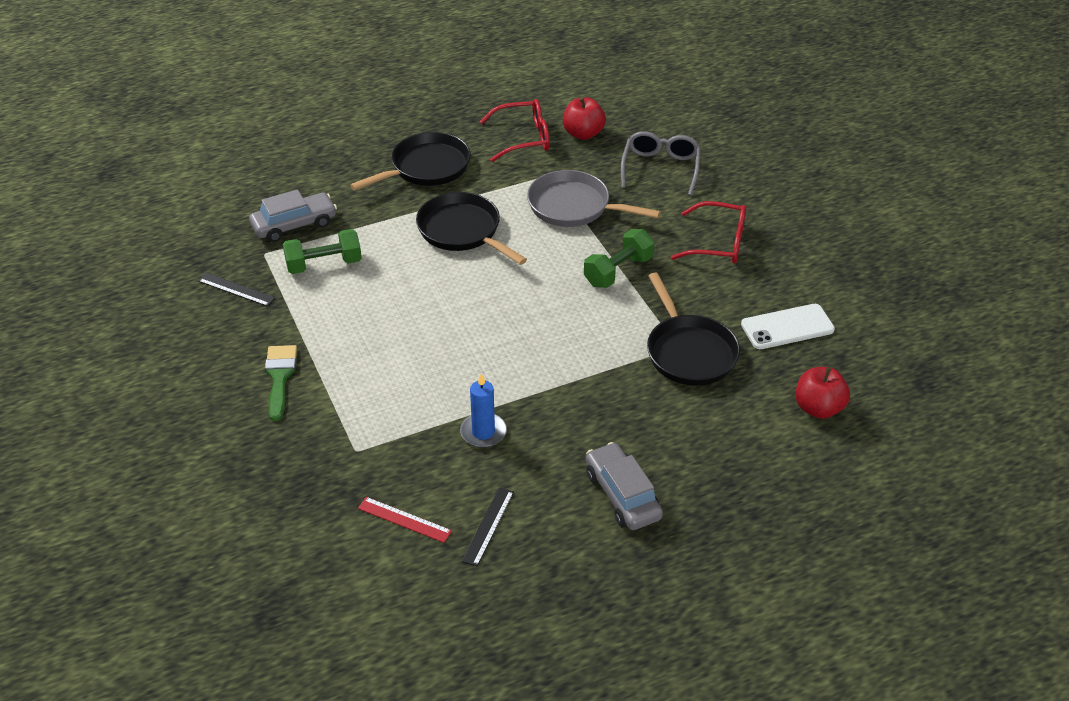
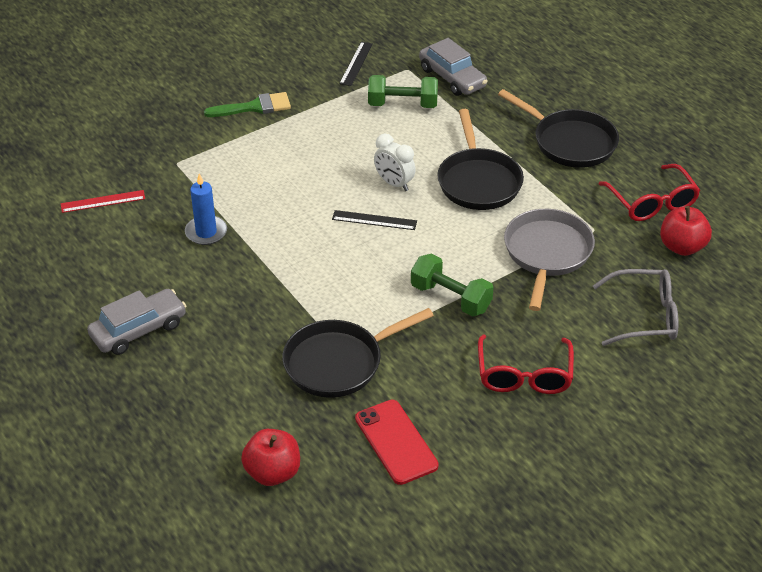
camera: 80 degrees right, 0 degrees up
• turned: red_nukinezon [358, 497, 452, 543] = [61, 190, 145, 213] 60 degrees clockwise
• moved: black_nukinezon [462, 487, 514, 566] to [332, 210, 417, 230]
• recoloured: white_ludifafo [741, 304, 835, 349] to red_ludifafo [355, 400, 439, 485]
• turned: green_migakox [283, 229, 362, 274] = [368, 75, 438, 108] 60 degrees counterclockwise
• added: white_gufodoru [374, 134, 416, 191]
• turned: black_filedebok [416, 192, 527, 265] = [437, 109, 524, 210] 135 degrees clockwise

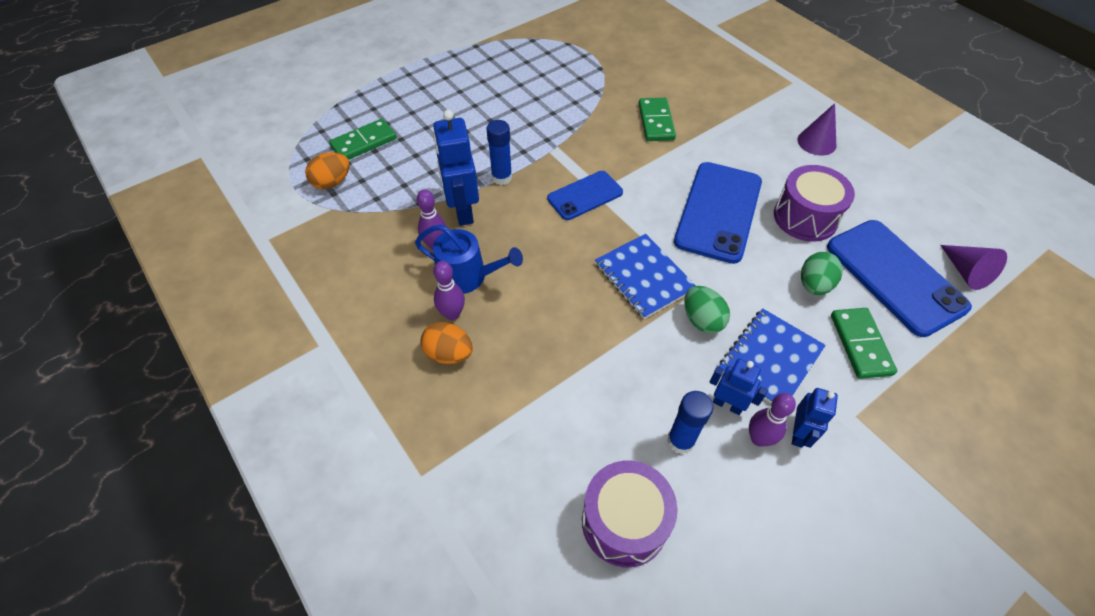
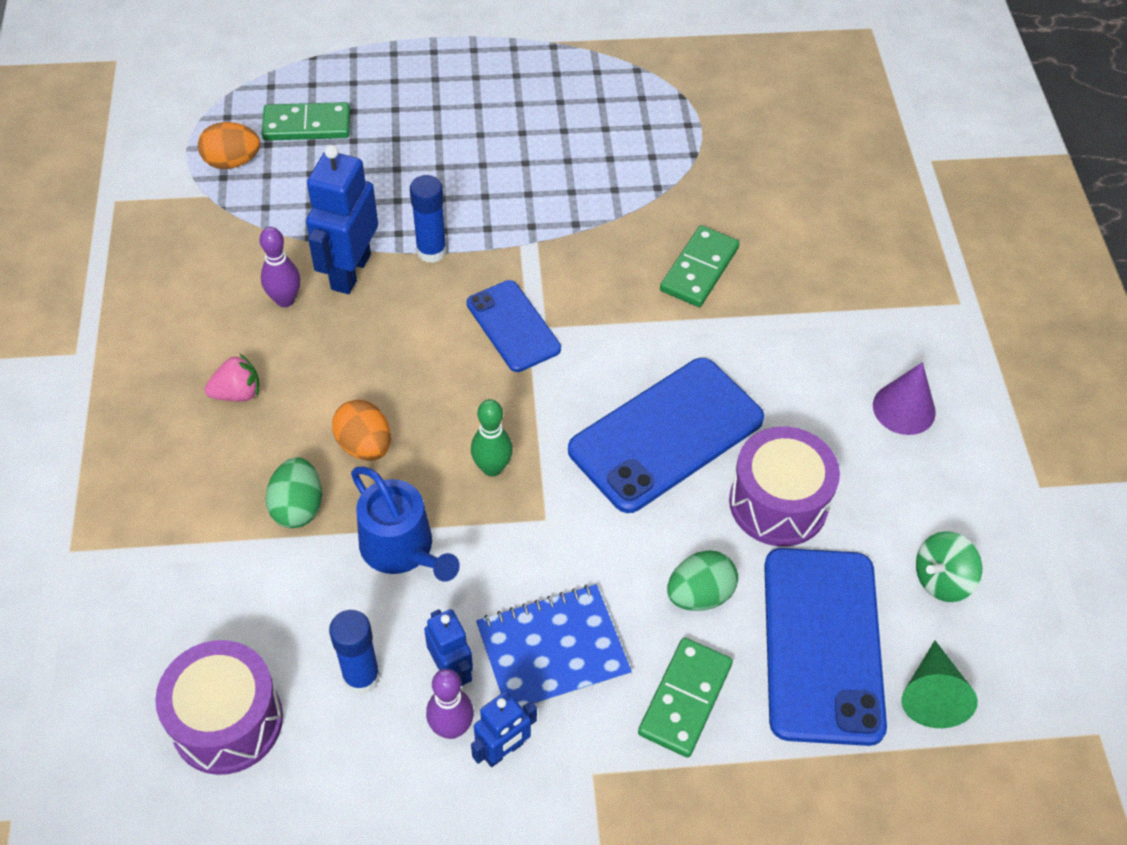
camera: 30 degrees right, 0 degrees up
• replaced: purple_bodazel [433, 261, 465, 320] to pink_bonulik [205, 354, 259, 401]
• moved: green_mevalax [684, 286, 730, 334] to [265, 457, 322, 528]
• moved: orange_mevalax [420, 322, 473, 364] to [332, 400, 391, 461]
• moved: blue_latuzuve [415, 225, 523, 294] to [351, 467, 460, 582]
• turned: blue_ludifafo [547, 171, 623, 220] = [467, 280, 561, 372] 60 degrees clockwise
• replaced: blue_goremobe [595, 234, 696, 319] to green_bodazel [471, 399, 513, 477]
• recoloured: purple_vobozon [941, 245, 1007, 290] to green_vobozon [902, 641, 978, 728]
• added: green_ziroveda [916, 531, 982, 602]

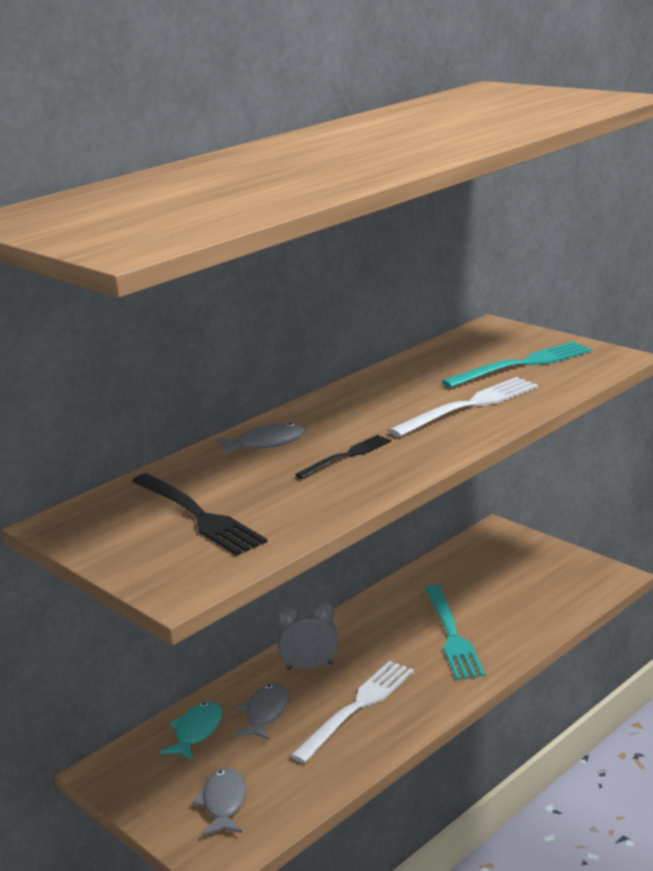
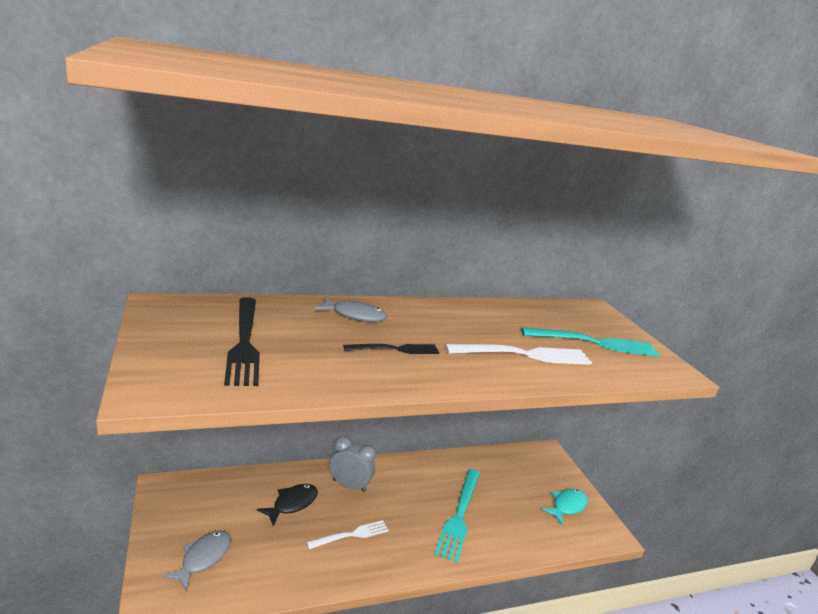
camera: 20 degrees right, 0 degrees up
• recoloured: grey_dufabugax [235, 683, 289, 740] to black_dufabugax [257, 484, 318, 527]
• resized: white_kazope [290, 661, 414, 763] = [306, 520, 389, 549] x0.61
• moved: turquoise_dufabugax [160, 702, 223, 760] to [541, 489, 588, 525]

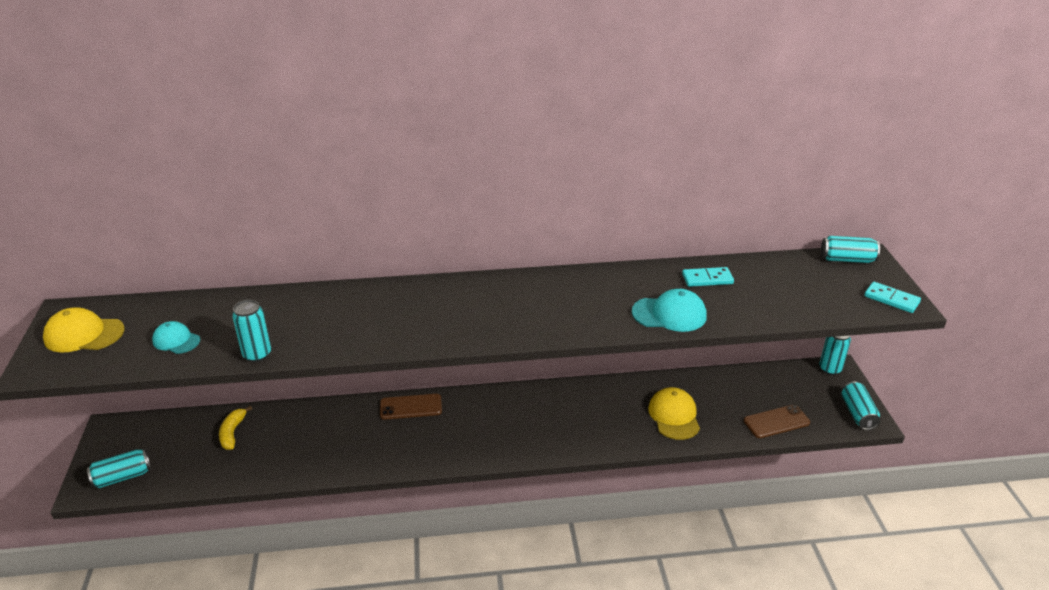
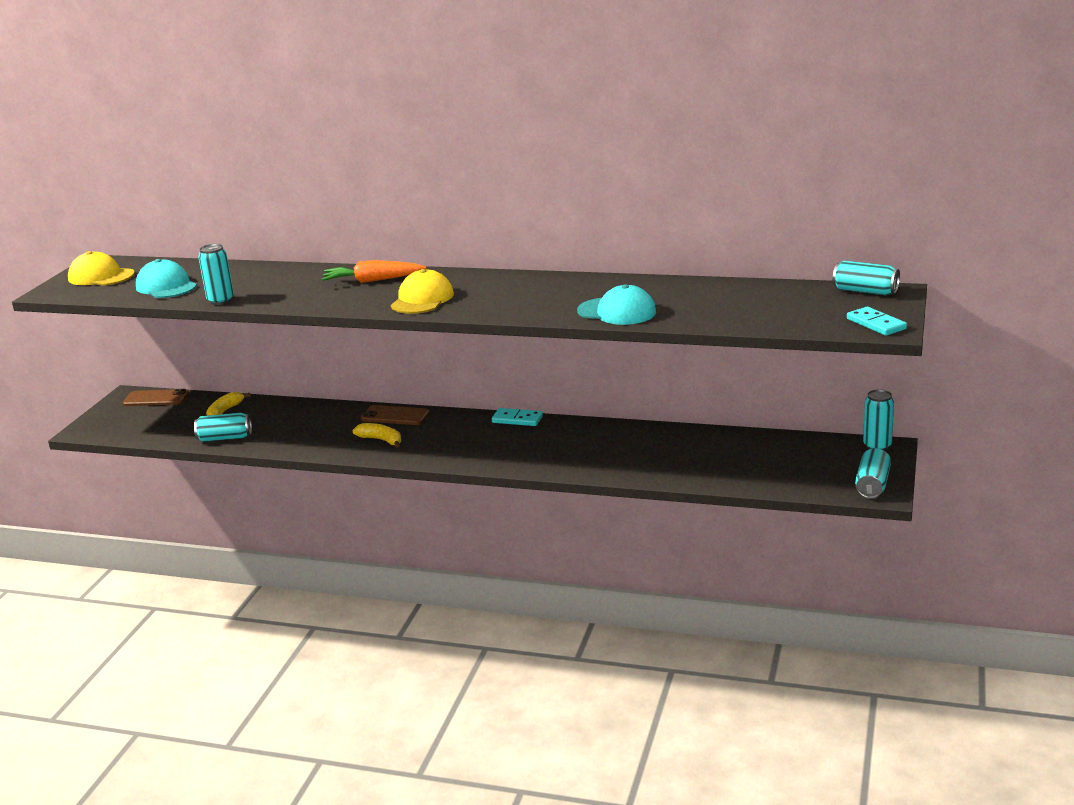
camera: 25 degrees right, 10 degrees down
• moved: brown_ludifafo [744, 405, 810, 438] to [122, 389, 189, 406]
• resized: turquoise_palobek [152, 321, 200, 354] = [136, 259, 197, 298] x1.55
• moved: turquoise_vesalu [87, 449, 151, 488] to [194, 413, 252, 442]
• added: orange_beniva [322, 260, 426, 283]
• added: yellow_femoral [352, 423, 401, 448]
• moved: yellow_palobek [648, 387, 700, 440] to [391, 269, 454, 314]
• moved: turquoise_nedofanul [682, 267, 734, 287] to [492, 408, 543, 426]

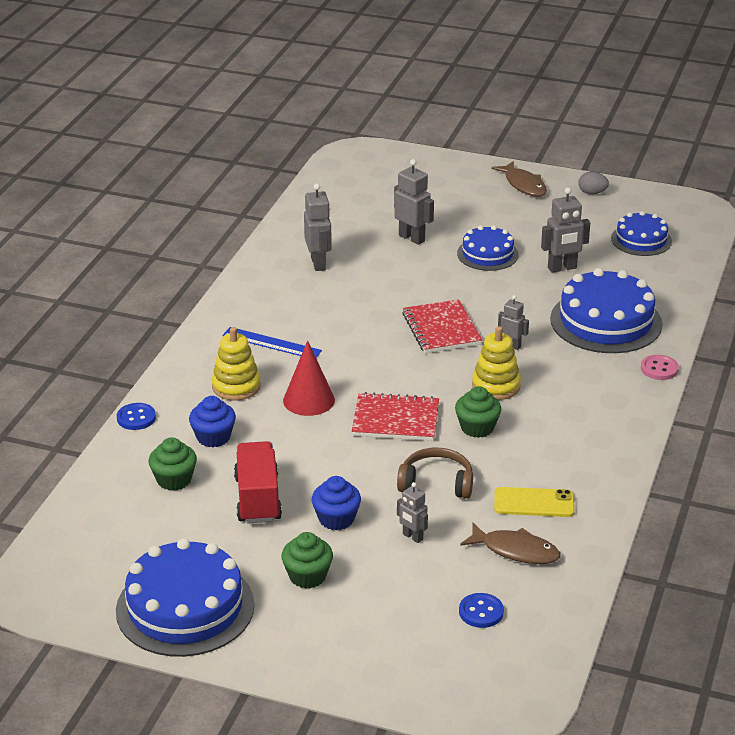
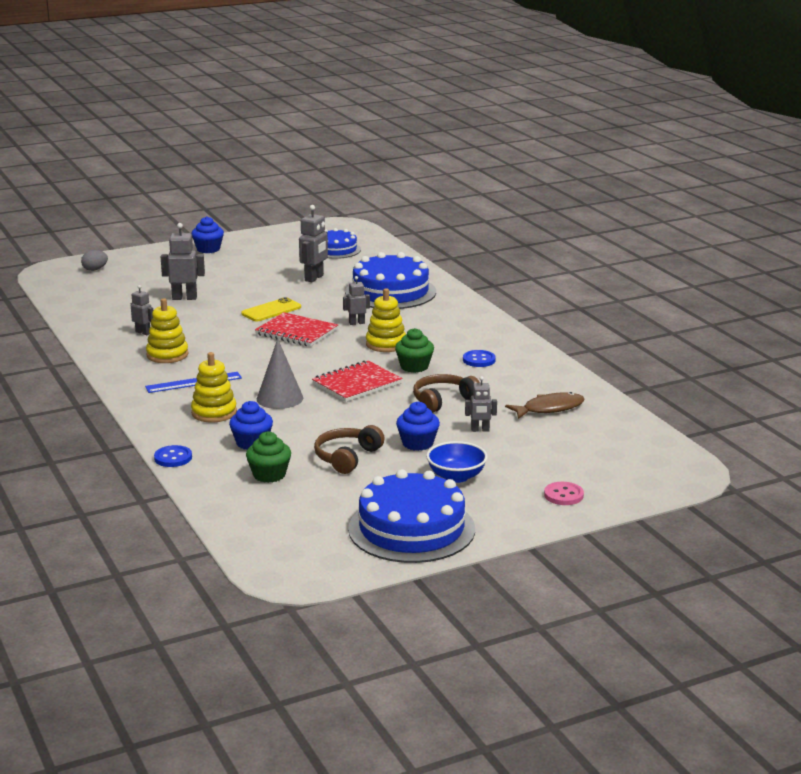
camera: 45 degrees left, 10 degrees down
• moved: grey_mevalax [578, 172, 609, 194] to [81, 250, 108, 271]
• resized: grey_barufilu [304, 183, 332, 271] = [131, 285, 153, 335] x0.61
• added: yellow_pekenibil [146, 298, 188, 363]
• replaced: brown_dufabugax [492, 161, 547, 197] to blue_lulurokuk [191, 216, 224, 253]
• moved: yellow_ludifafo [494, 487, 575, 517] to [241, 297, 301, 322]
• recoloured: red_vobozon [283, 341, 335, 416] to grey_vobozon [257, 339, 303, 409]
• replaced: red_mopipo [234, 441, 282, 523] to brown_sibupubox [314, 425, 385, 474]
• replaced: green_lulurokuk [281, 532, 333, 589] to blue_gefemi [426, 441, 488, 483]
• moved: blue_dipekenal [459, 593, 504, 628] to [463, 350, 496, 367]
• moved: pink_dipekenal [641, 355, 679, 380] to [544, 482, 584, 505]
• removed: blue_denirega [457, 225, 519, 271]

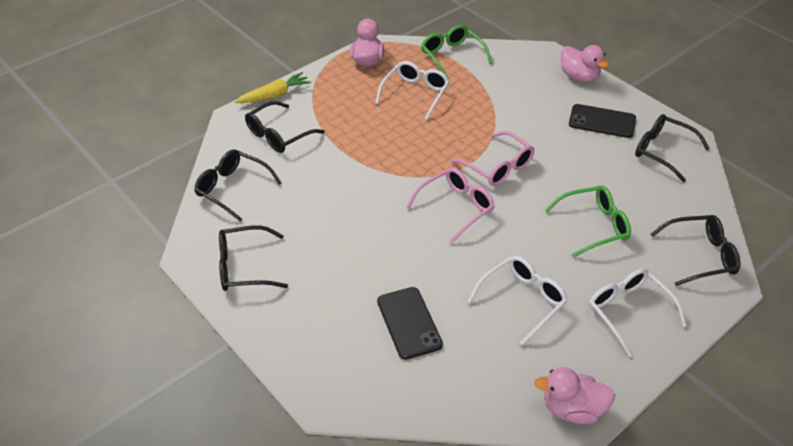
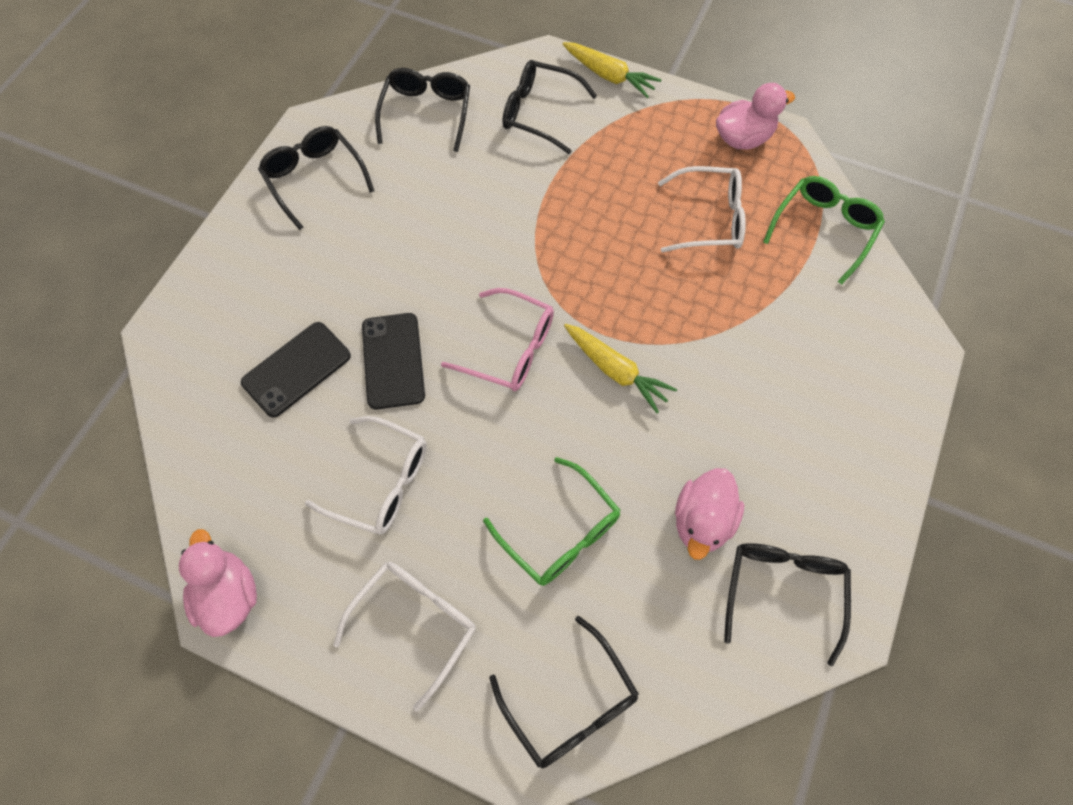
camera: 65 degrees right, 20 degrees up
• moved: black_ludifafo [569, 104, 636, 138] to [362, 313, 425, 409]
• replaced: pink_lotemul [451, 131, 534, 186] to yellow_beniva [564, 324, 677, 413]
• moved: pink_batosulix [561, 45, 609, 82] to [675, 468, 744, 560]

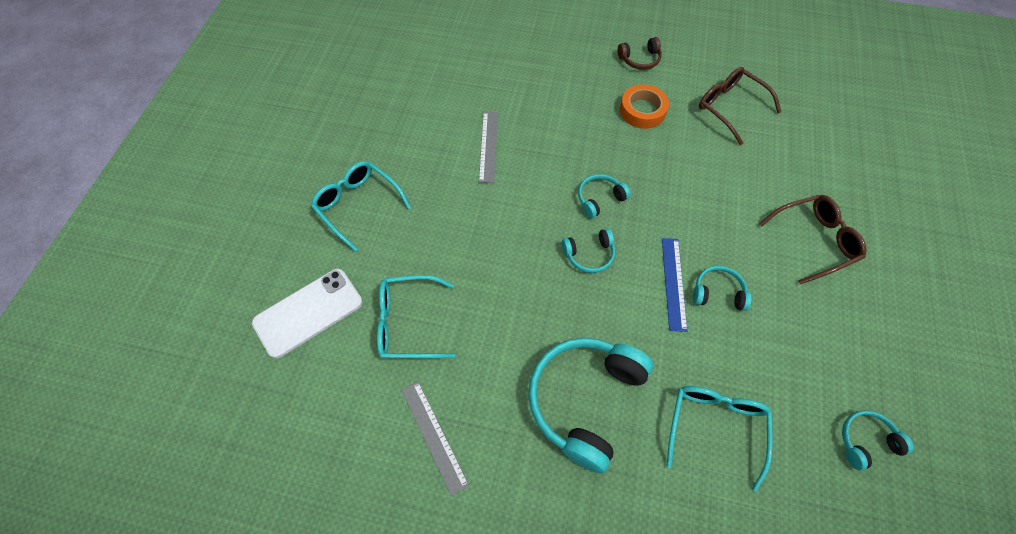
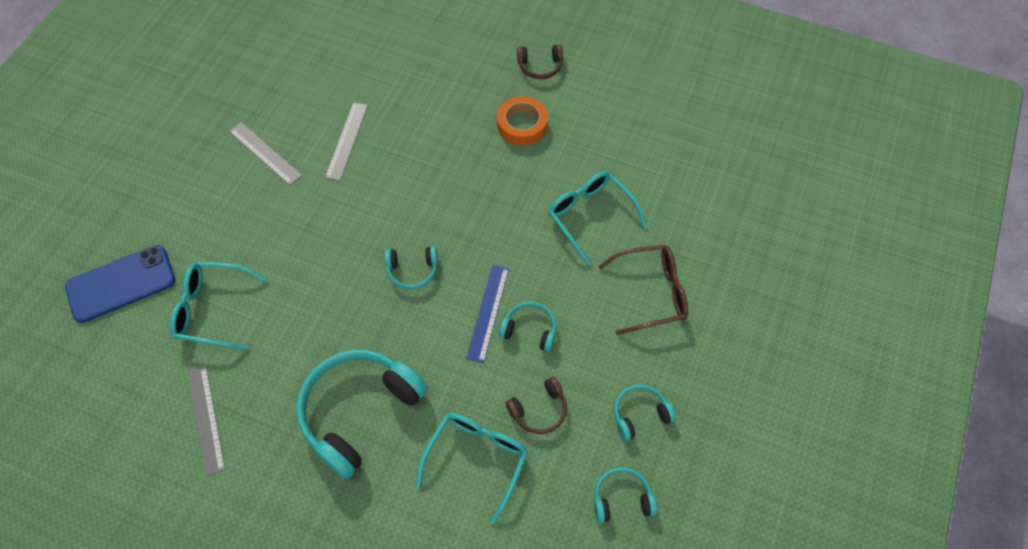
camera: 10 degrees right, 0 degrees up
• recoloured: white_ludifafo [252, 269, 363, 358] to blue_ludifafo [65, 245, 176, 323]
• added: grey_nukinezon [229, 122, 302, 185]
• added: brown_sibupubox [506, 377, 567, 434]
• moved: turquoise_lotemul [311, 161, 411, 252] to [548, 171, 647, 265]
• moved: turquoise_sibupubox [578, 174, 631, 218] to [614, 385, 676, 441]
• removed: brown_lotemul [699, 67, 781, 145]

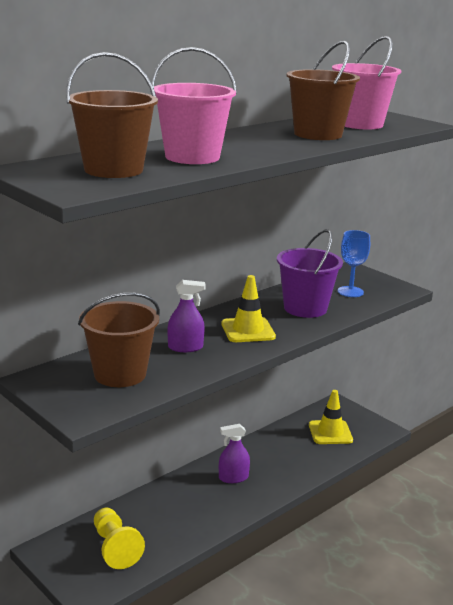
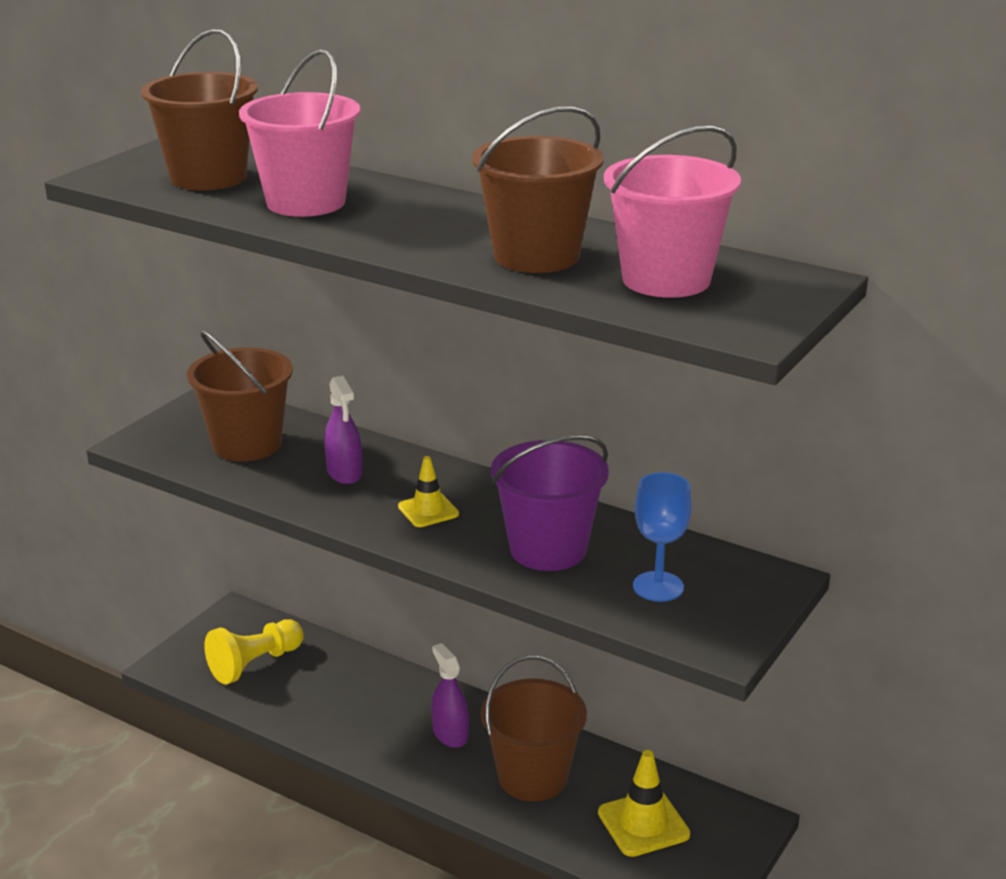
camera: 75 degrees right, 5 degrees up
• resized: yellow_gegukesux [221, 275, 276, 342] = [398, 456, 459, 527] x0.65
• added: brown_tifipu [481, 655, 587, 802]

